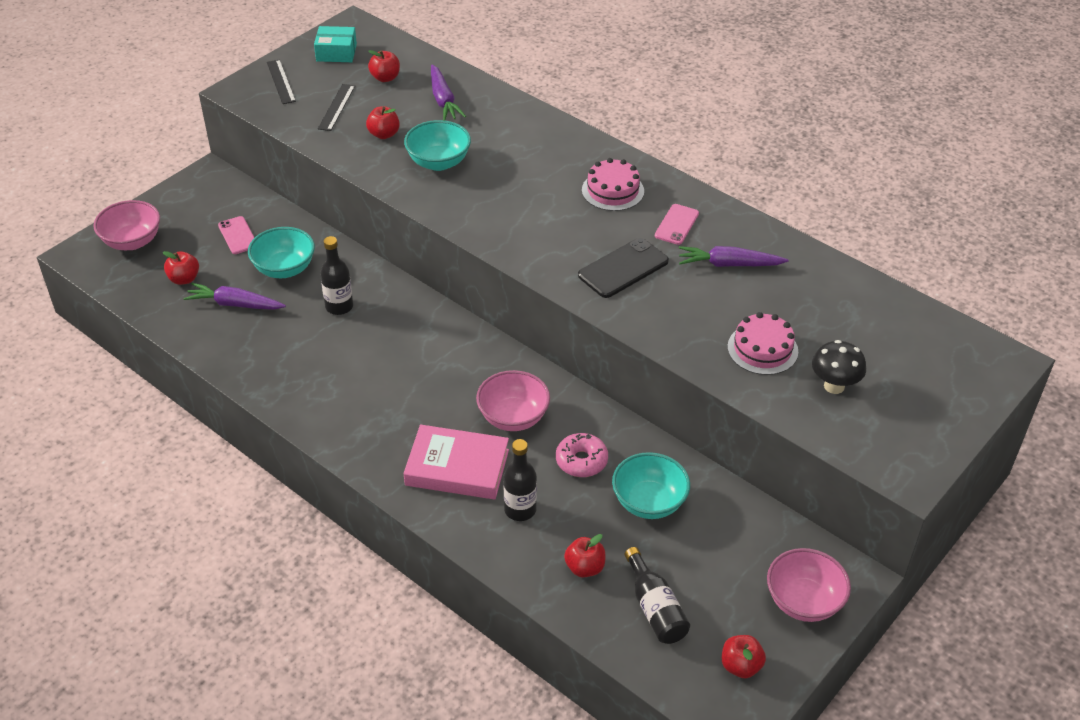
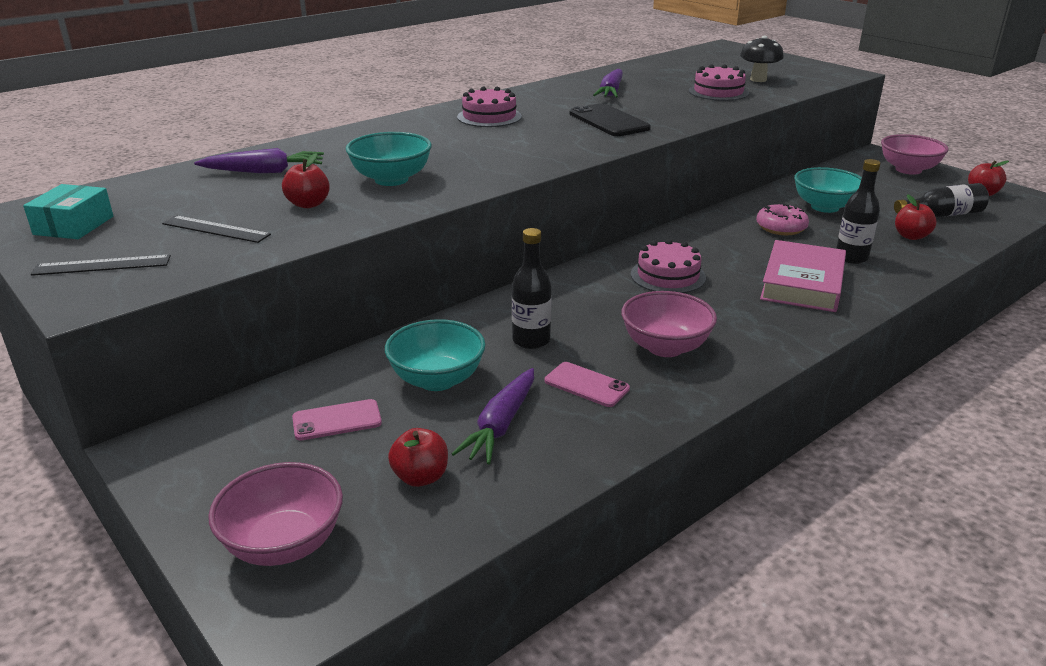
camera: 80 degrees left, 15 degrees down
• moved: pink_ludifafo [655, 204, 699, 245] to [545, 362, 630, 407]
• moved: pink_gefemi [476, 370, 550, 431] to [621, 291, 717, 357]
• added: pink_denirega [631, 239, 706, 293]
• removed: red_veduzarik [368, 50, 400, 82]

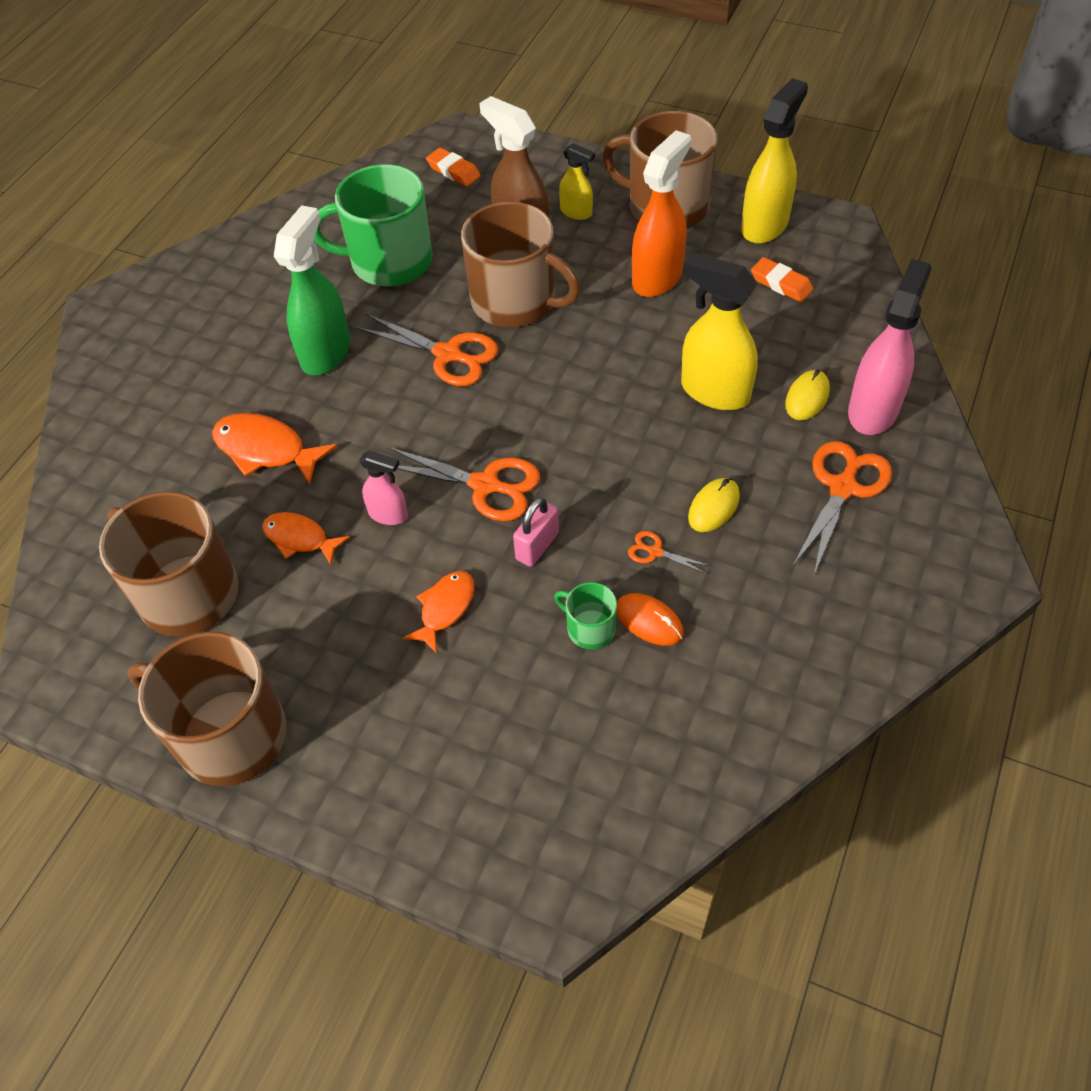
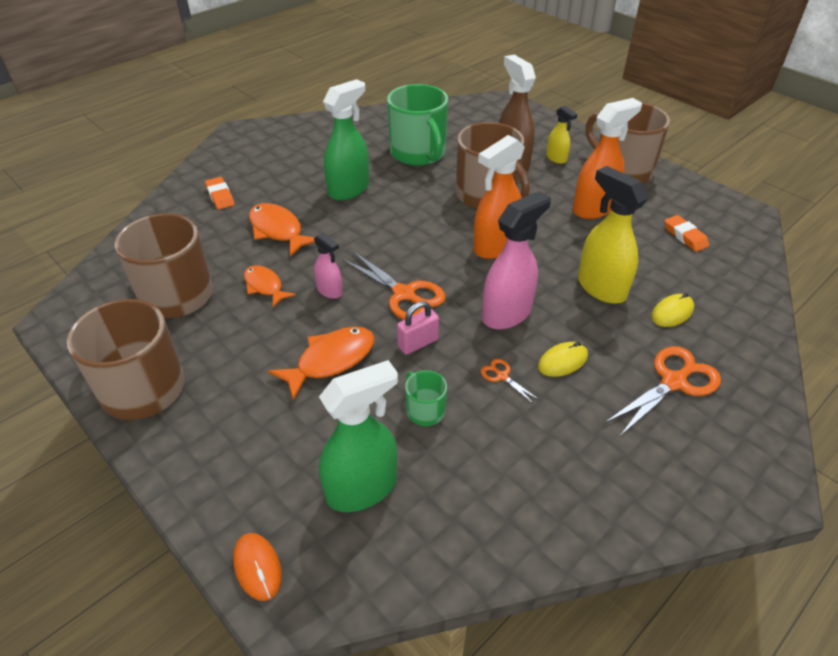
camera: 20 degrees right, 10 degrees down
• moved: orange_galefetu [426, 148, 481, 186] to [205, 177, 235, 209]
• moved: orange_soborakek [617, 593, 684, 646] to [233, 533, 282, 601]
• resized: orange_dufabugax [403, 571, 474, 654] = [268, 327, 375, 400] x1.51
• added: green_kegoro [319, 360, 398, 512]
• turned: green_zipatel [314, 164, 433, 287] = [387, 84, 448, 166] 135 degrees counterclockwise
• added: orange_kegoro [473, 135, 525, 259]
• moved: pink_kegoro [848, 259, 932, 435] to [482, 191, 551, 330]
• removed: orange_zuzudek [356, 314, 498, 386]
• removed: yellow_kegoro [741, 78, 808, 244]

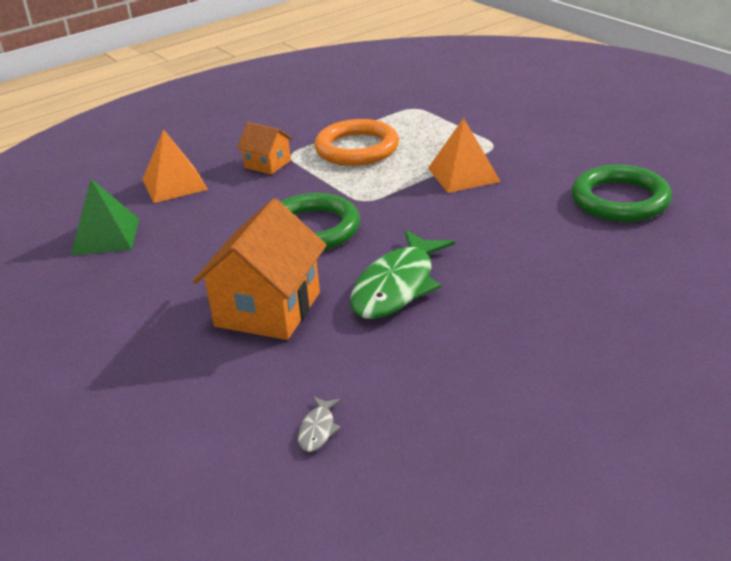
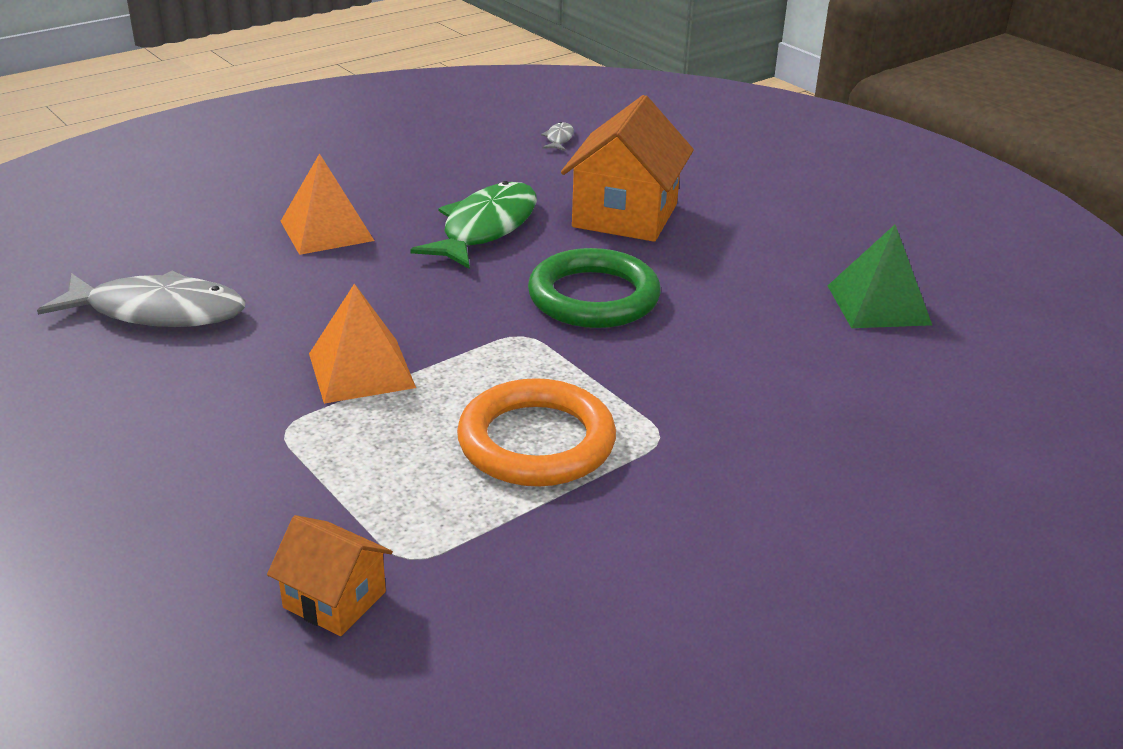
camera: 175 degrees right, 0 degrees up
• replaced: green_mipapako [572, 165, 672, 222] to grey_dufabugax [37, 271, 245, 327]
• moved: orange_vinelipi [237, 122, 293, 175] to [267, 515, 393, 636]
• moved: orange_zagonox [142, 129, 208, 203] to [280, 153, 374, 255]

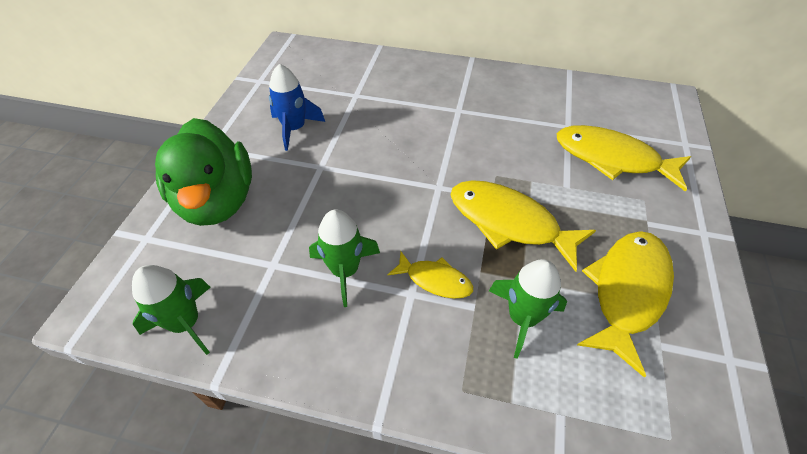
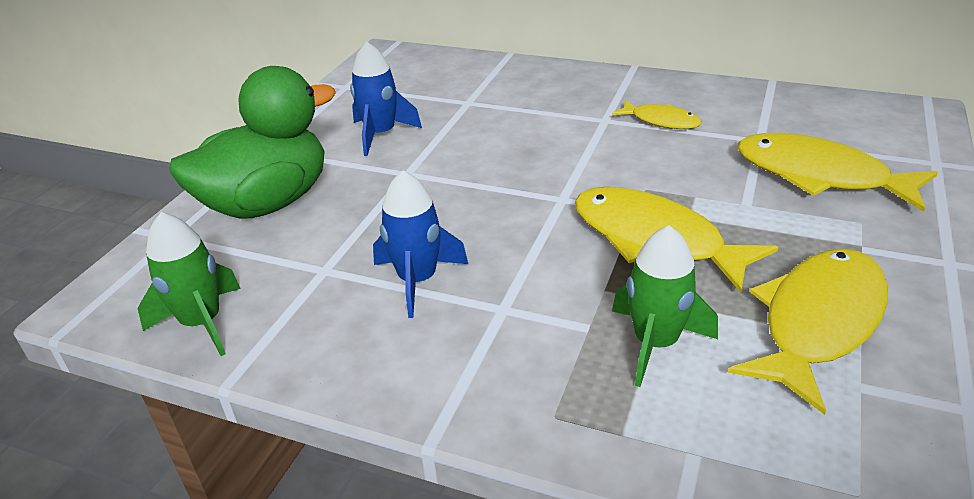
camera: 10 degrees right, 15 degrees down
• turned: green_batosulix [155, 118, 252, 226] = [169, 66, 336, 219] 120 degrees counterclockwise
• recoloured: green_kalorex [309, 209, 380, 307] to blue_kalorex [373, 171, 468, 318]
• moved: yellow_dufabugax [387, 251, 473, 299] to [612, 100, 702, 129]

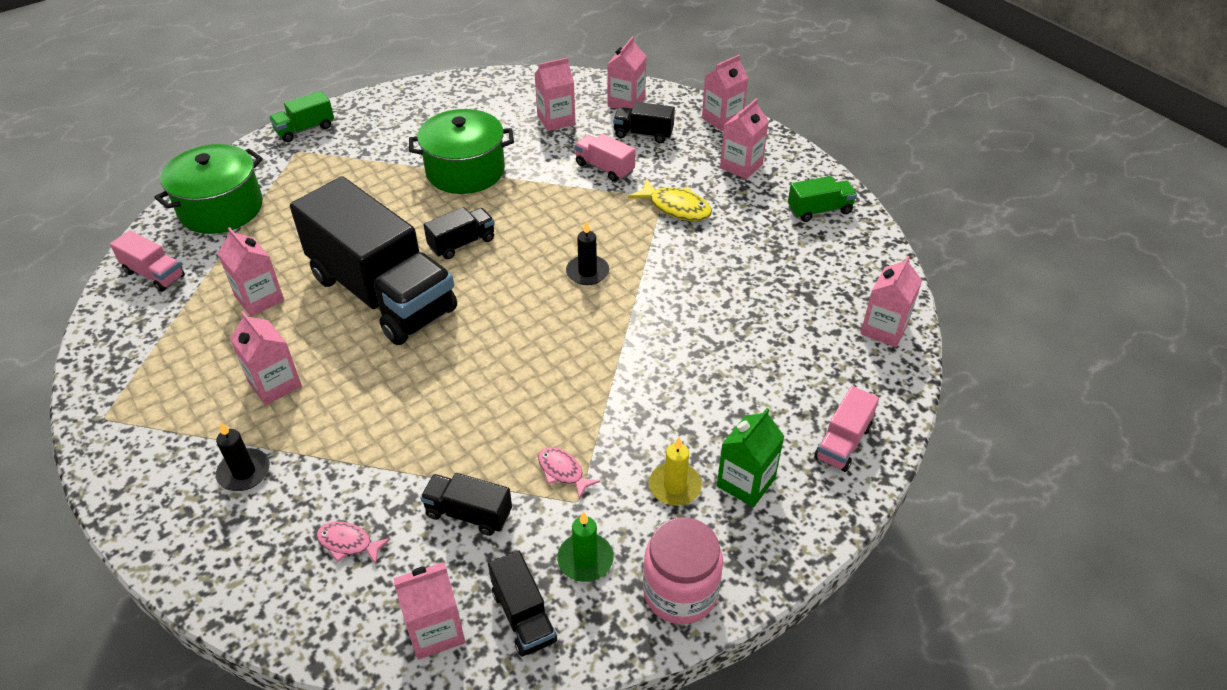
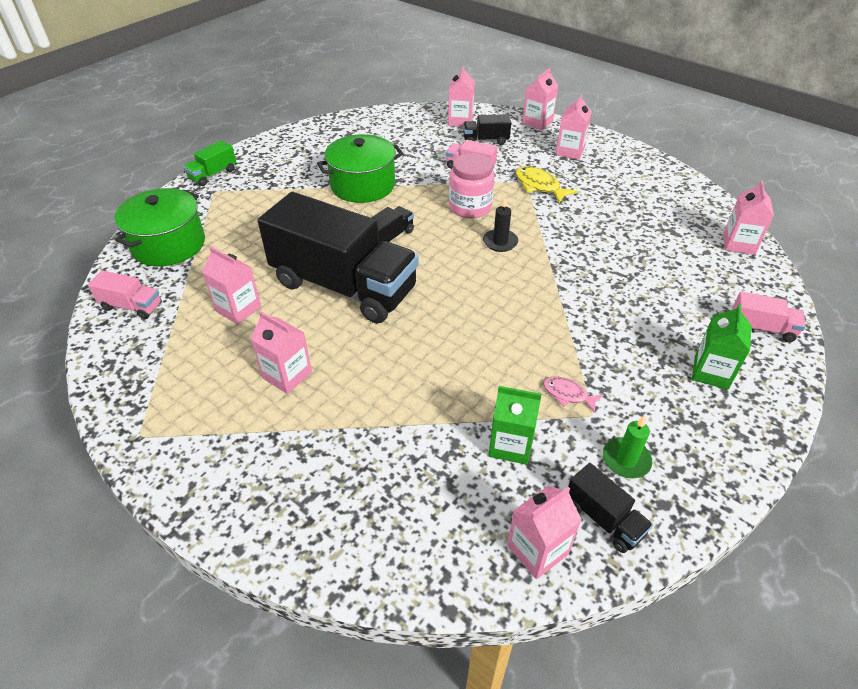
camera: 15 degrees left, 0 degrees up
• moved: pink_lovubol [643, 517, 723, 624] to [449, 153, 495, 218]
• replaced: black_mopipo [420, 473, 512, 536] to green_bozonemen [489, 386, 542, 465]
• turned: yellow_dufabugax [628, 178, 712, 221] = [515, 166, 578, 203] 150 degrees counterclockwise
• turned: pink_mopipo [814, 386, 879, 472] = [732, 291, 806, 342] 90 degrees counterclockwise
• removed: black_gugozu [216, 423, 270, 491]
• removed: pink_dufabugax [316, 521, 391, 564]
• removed: pink_bozonemen [534, 57, 575, 131]
• removed: yellow_gugozu [649, 437, 702, 506]
• removed: green_mopipo [788, 176, 857, 222]

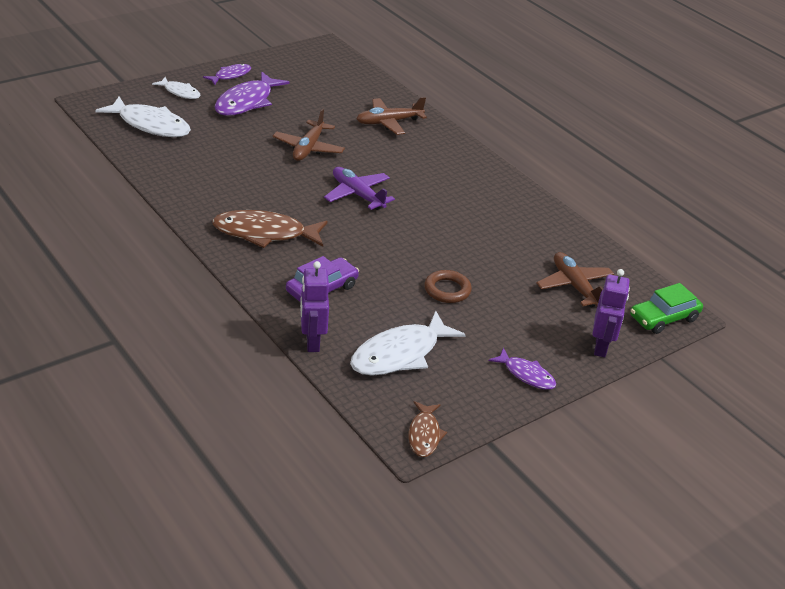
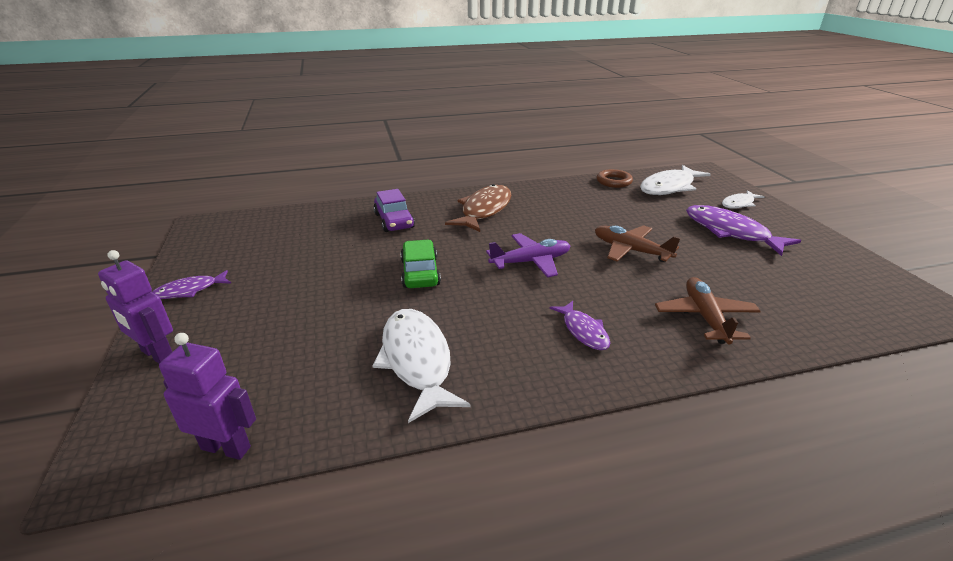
camera: 115 degrees right, 5 degrees down
• moved: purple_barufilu [300, 261, 329, 352] to [159, 333, 256, 460]
• moved: white_dufabugax [350, 311, 466, 376] to [372, 309, 471, 423]
• moved: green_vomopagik [630, 283, 703, 334] to [400, 240, 441, 288]
• moved: purple_dufabugax [203, 63, 251, 85] to [549, 301, 610, 350]
• moved: brown_mipapako [424, 270, 472, 303] to [597, 169, 633, 188]
• removed: brown_dufabugax [409, 401, 447, 457]
• removed: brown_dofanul [536, 252, 614, 307]

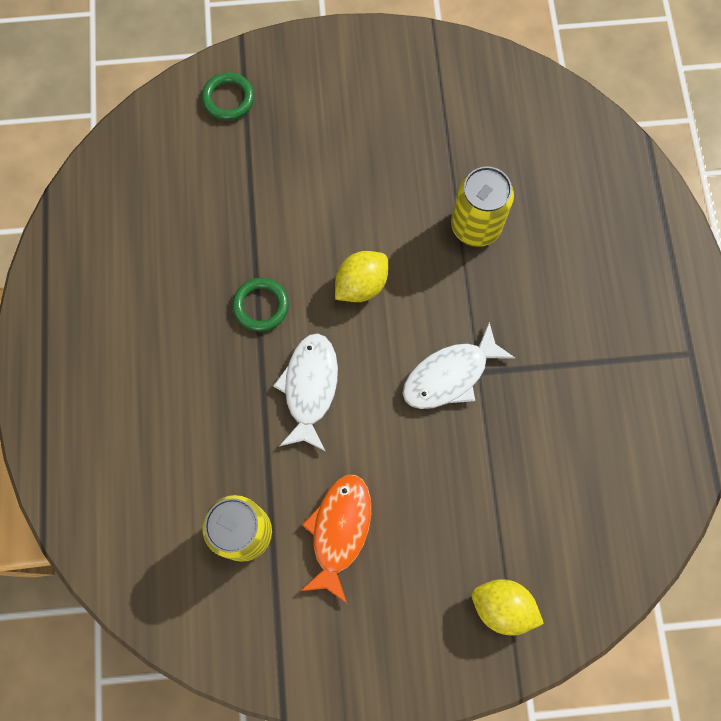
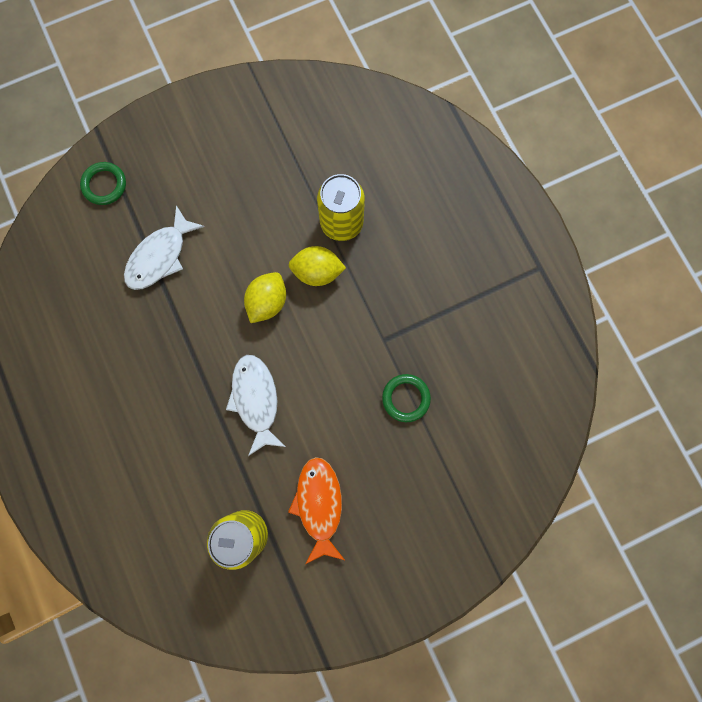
camera: 20 degrees left, 5 degrees up
• moved: white_dufabugax [402, 322, 515, 409] to [124, 205, 205, 290]
• moved: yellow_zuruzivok [472, 579, 544, 636] to [289, 246, 346, 286]
• moved: green_mipapako [232, 278, 289, 332] to [382, 374, 431, 422]

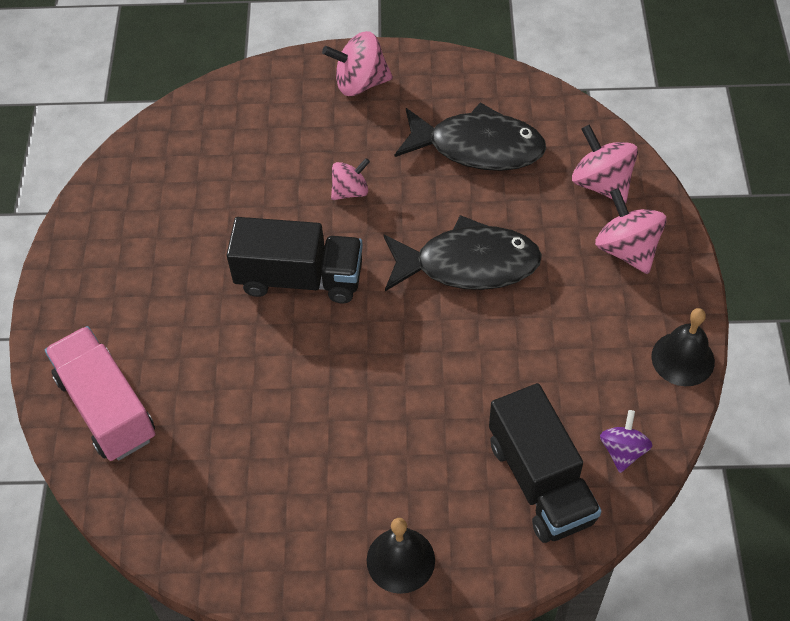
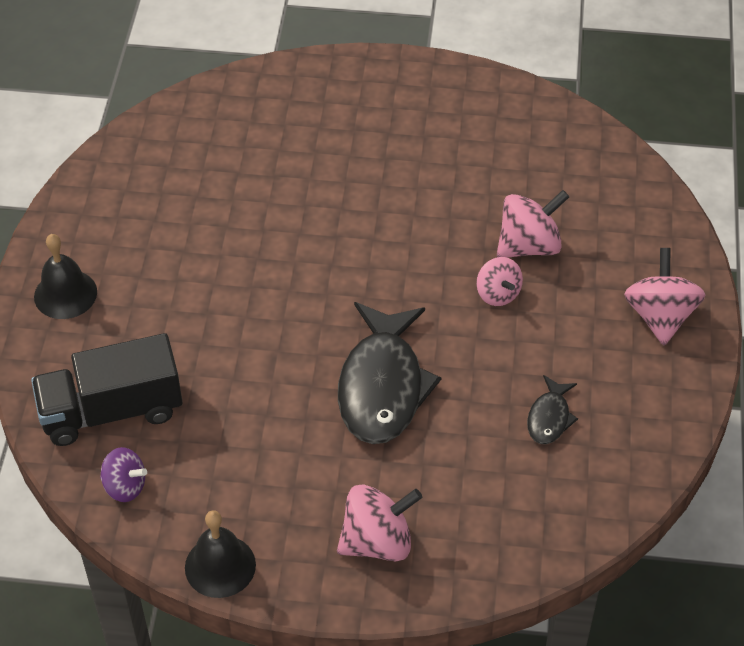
camera: 95 degrees right, 5 degrees down
• moved: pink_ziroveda [572, 124, 638, 204] to [497, 190, 569, 258]
• resized: black_dufabugax [395, 102, 546, 171] = [527, 375, 578, 444] x0.47
• removed: pink_mopipo [45, 326, 155, 461]
• removed: black_mopipo [227, 217, 363, 303]

